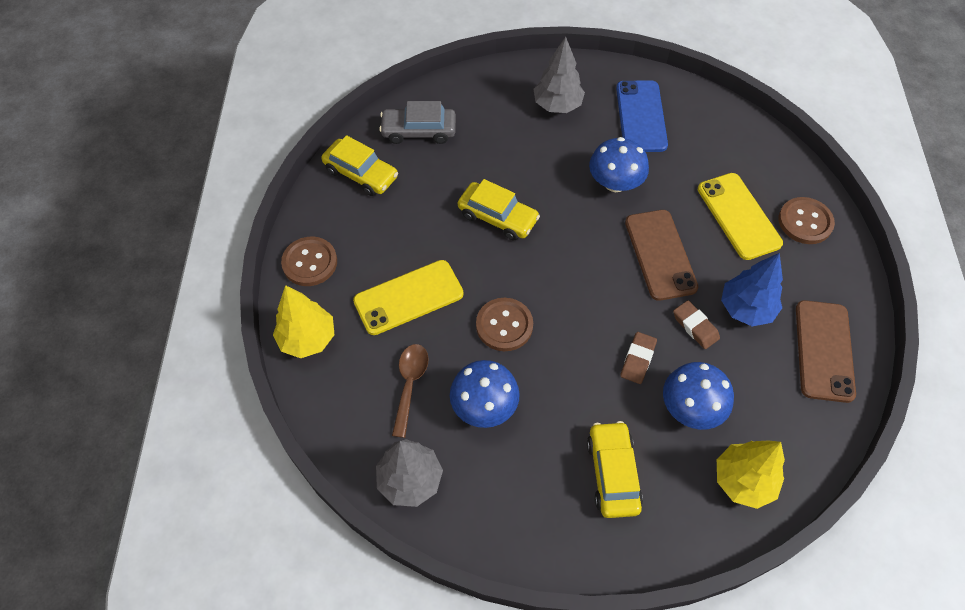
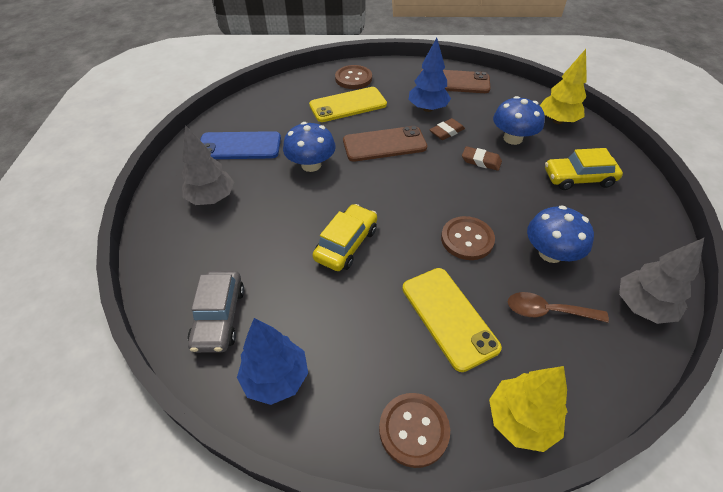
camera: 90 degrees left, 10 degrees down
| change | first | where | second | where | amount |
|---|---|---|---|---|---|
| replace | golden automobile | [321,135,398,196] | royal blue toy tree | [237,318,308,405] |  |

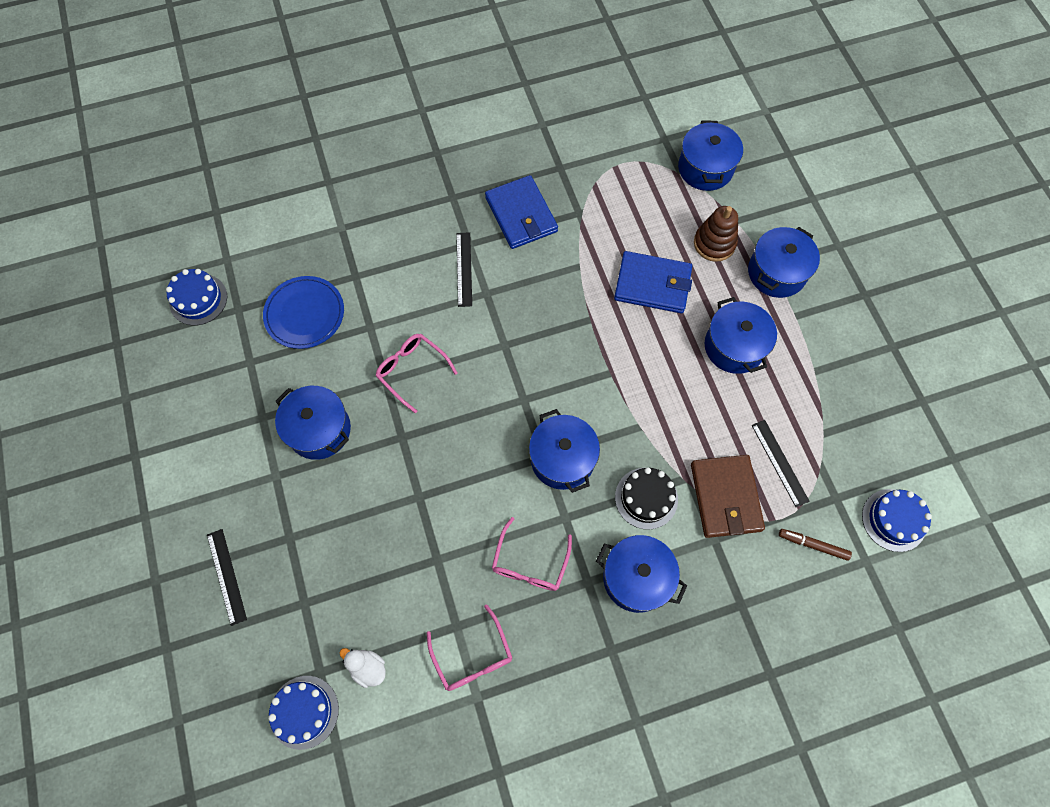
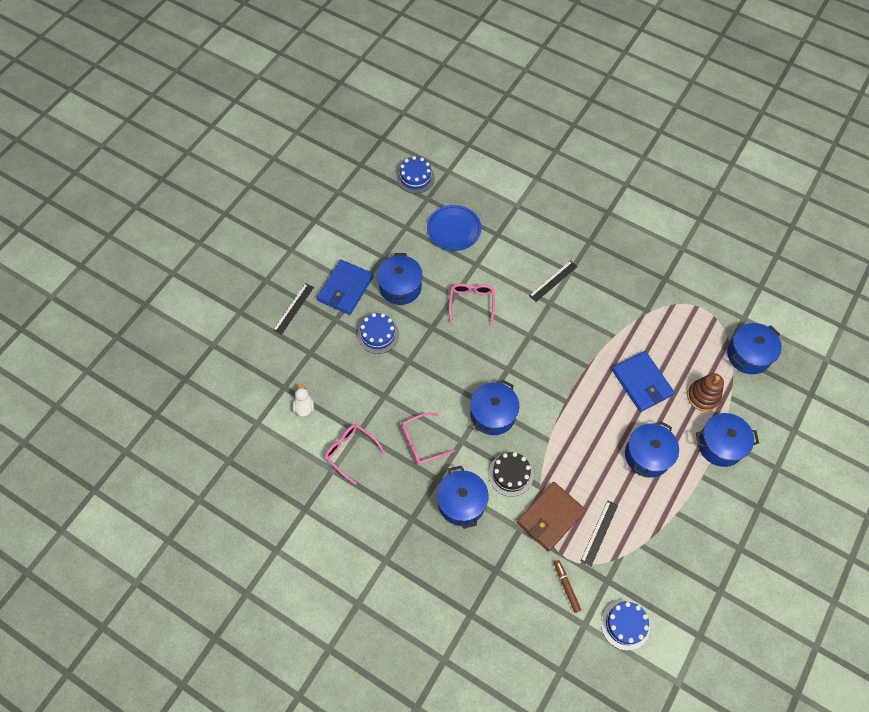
camera: 50 degrees right, 5 degrees down
| change | first | where | second | where | amount |
|---|---|---|---|---|---|
| move | royal blue wallet | [485,175,558,249] |  | [317,260,373,315] |  |
| rotate | pink spectacles | [427,604,512,691] |  | [324,424,385,485] | 105 degrees clockwise |
| move | royal blue gateau | [268,676,339,750] |  | [357,313,399,354] |  |

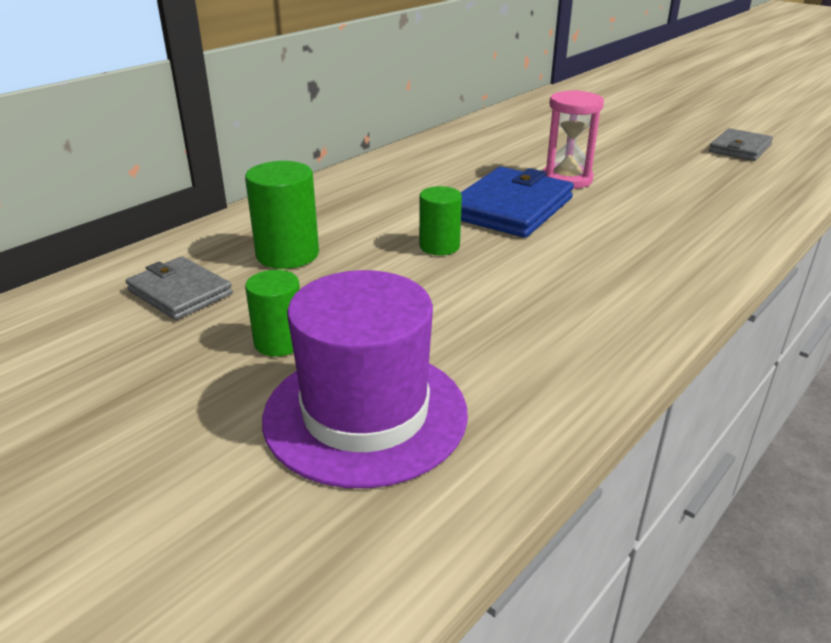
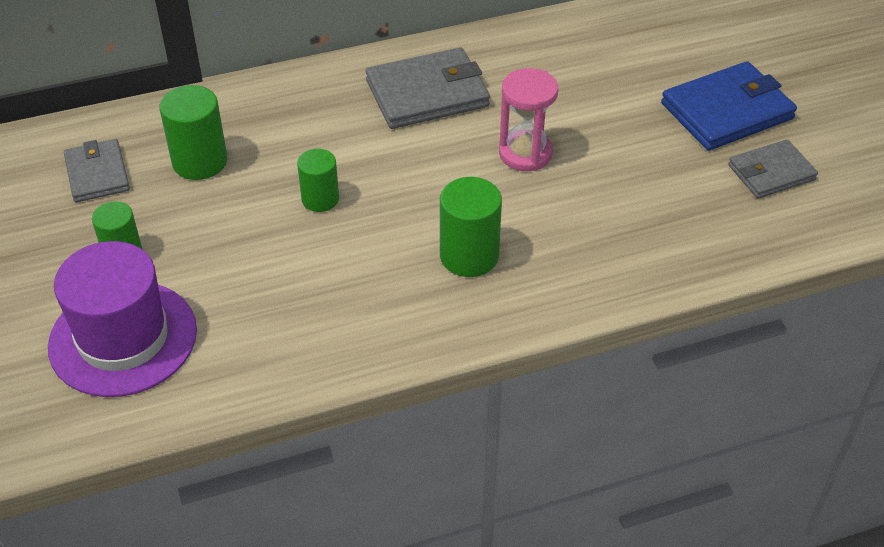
camera: 30 degrees right, 15 degrees up
| change | first | where | second | where | amount |
|---|---|---|---|---|---|
| move | royal blue wallet | [461,167,574,238] |  | [661,61,797,151] |  |
| insert |  |  | ash-grey wallet | [366,47,490,129] |  |
| insert |  |  | emerald cylinder shape | [440,177,502,277] |  |

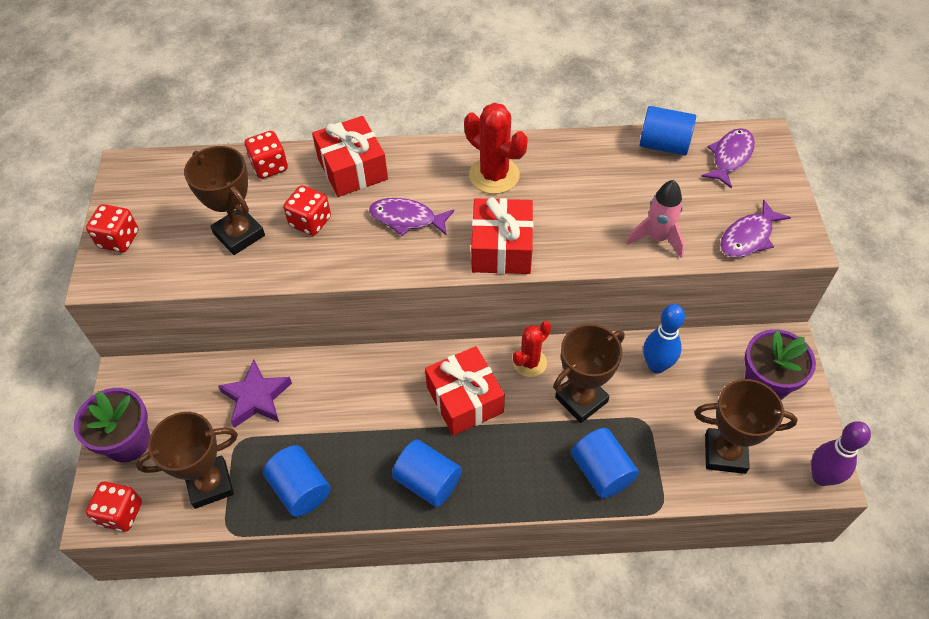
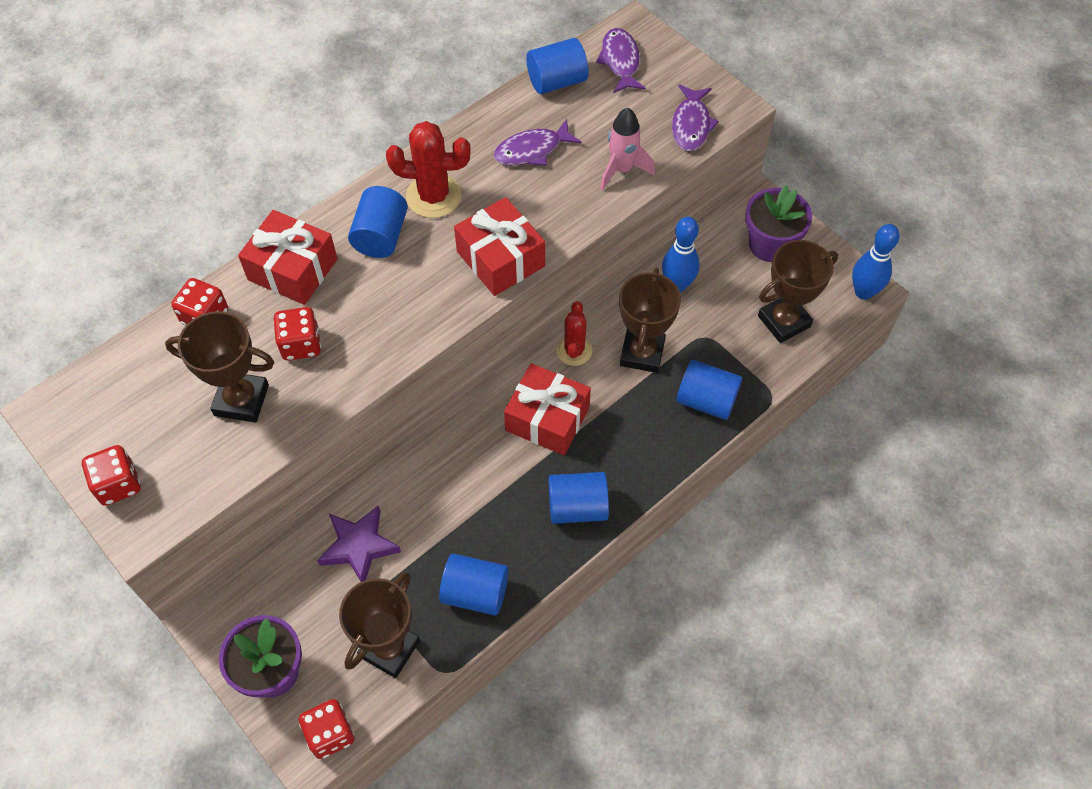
camera: 40 degrees left, 5 degrees up
| change | first | where | second | where | amount |
|---|---|---|---|---|---|
| move | violet toy fish | [369,198,454,236] |  | [494,119,582,166] |  |
| recolor | violet bowling pin | [811,421,871,486] | royal blue bowling pin | [852,224,900,300] |  |
| insert |  |  | royal blue cylinder shape | [348,186,408,258] |  |

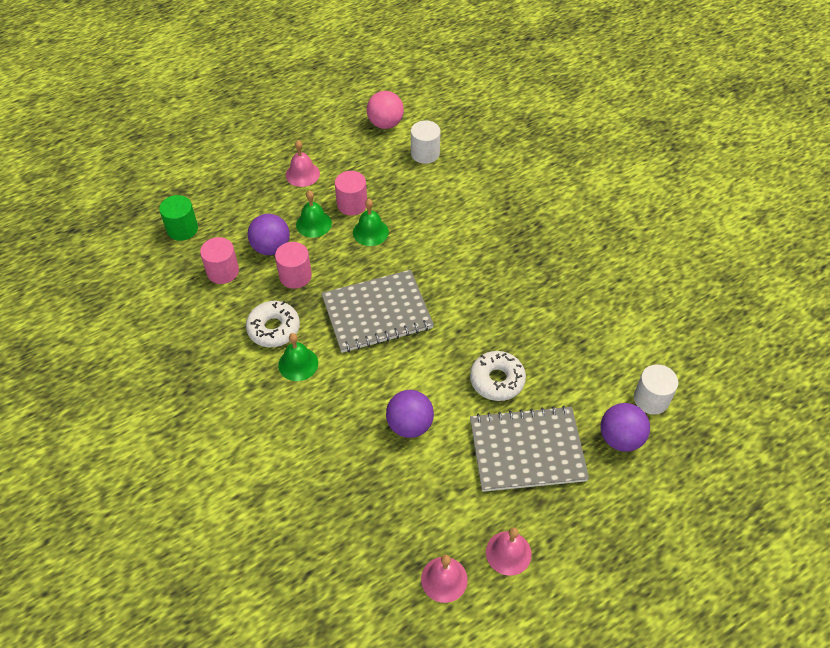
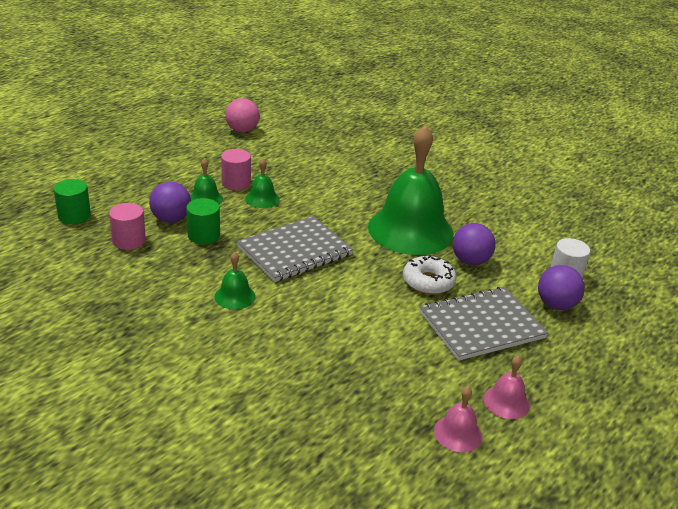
camera: 20 degrees left, 20 degrees down
| change | first | where | second | where | amount |
|---|---|---|---|---|---|
| delete | pure white cylinder shape | [411,120,441,164] |  |  |  |
| delete | pink school bell | [286,140,320,187] |  |  |  |
| recolor | pink cylinder shape | [275,242,312,289] | emerald cylinder shape | [186,198,220,244] |  |
| delete | pure white doughnut | [246,301,300,347] |  |  |  |
| move | violet sphere | [386,390,434,438] |  | [453,223,495,265] |  |
| insert |  |  | emerald school bell | [368,125,454,255] |  |

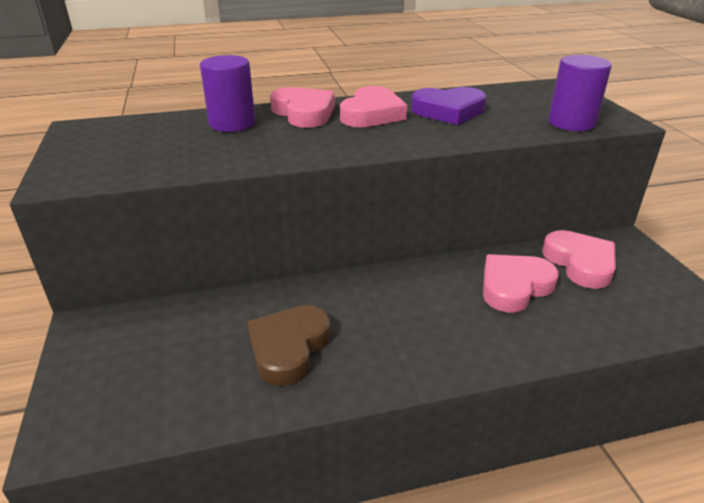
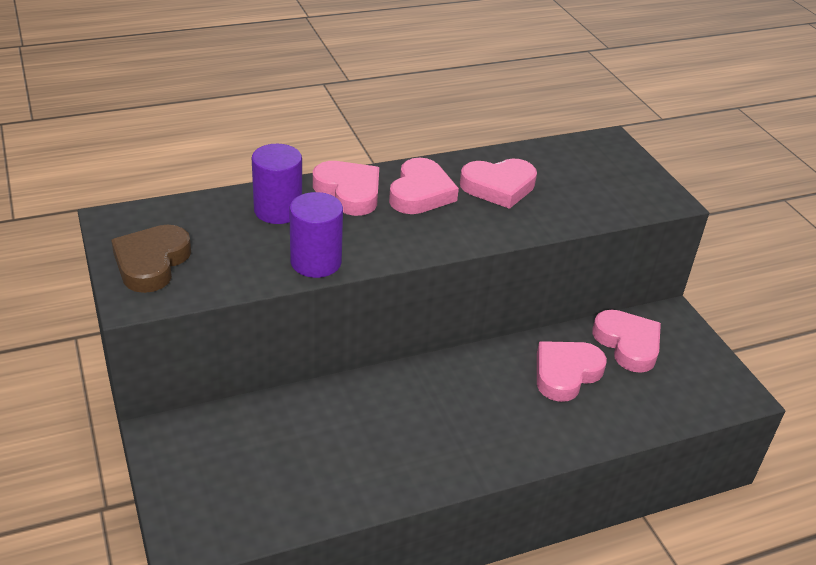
camera: 10 degrees left, 5 degrees up
| change | first | where | second | where | amount |
|---|---|---|---|---|---|
| move | violet cylinder shape | [548,55,612,131] |  | [289,192,343,278] |  |
| recolor | violet heart | [411,87,486,125] | pink heart | [460,158,537,209] |  |
| move | dark brown heart | [248,305,331,386] |  | [111,225,191,293] |  |

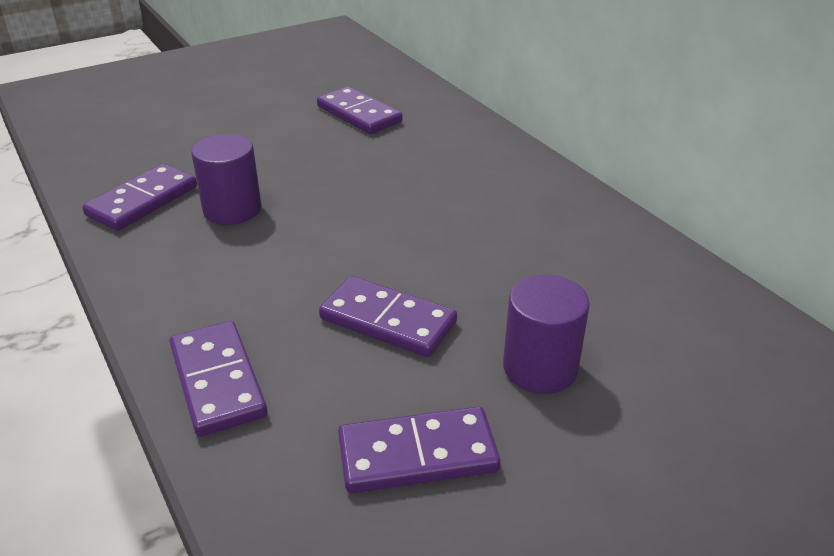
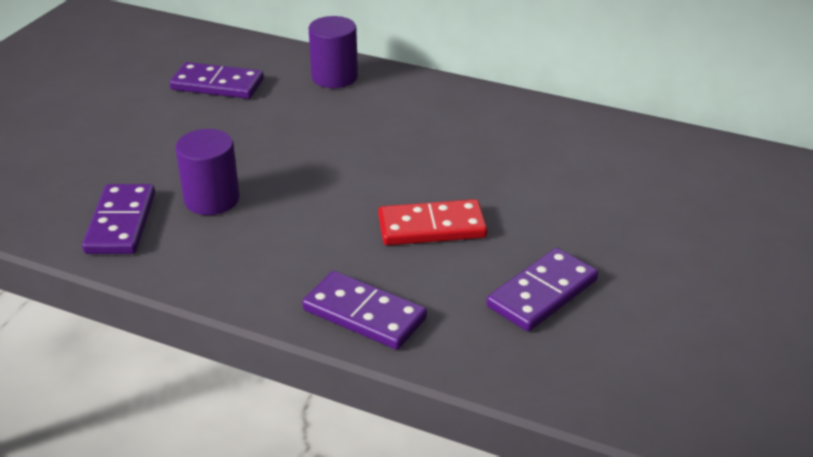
camera: 35 degrees left, 0 degrees up
| change | first | where | second | where | amount |
|---|---|---|---|---|---|
| move | violet cylinder shape | [503,275,590,394] |  | [308,16,358,88] |  |
| recolor | violet domino piece | [319,276,457,357] | red domino piece | [378,199,487,245] |  |

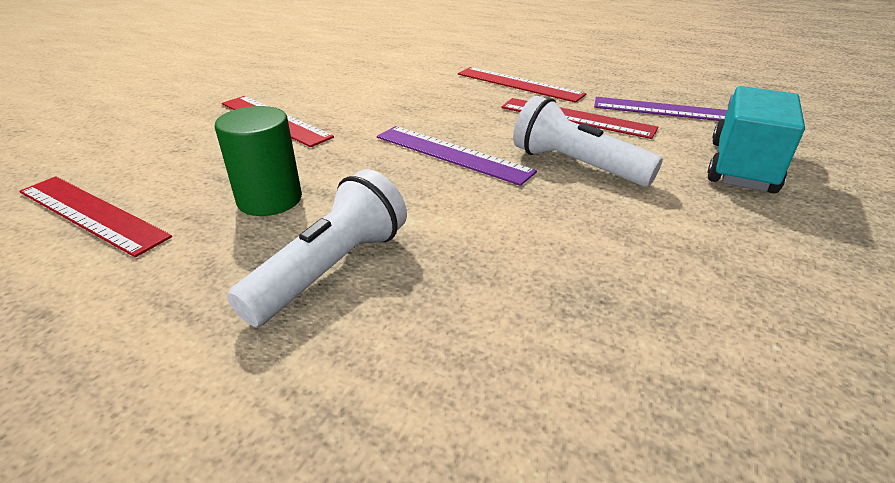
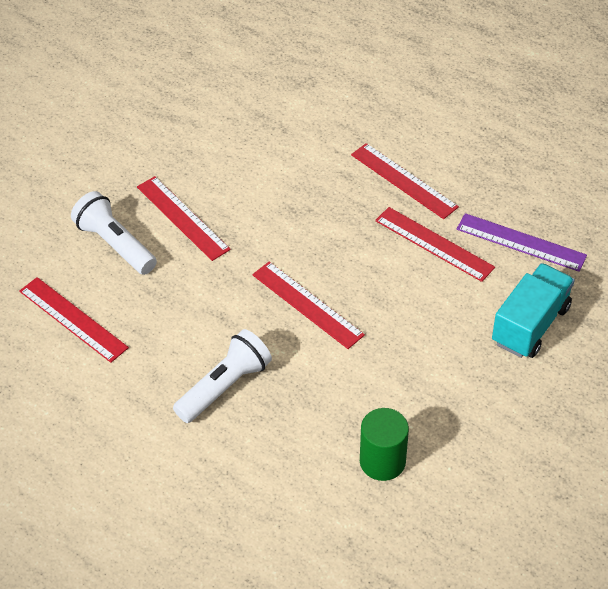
camera: 10 degrees right, 15 degrees up
| change | first | where | second | where | amount |
|---|---|---|---|---|---|
| move | pure white flashlight | [513,96,663,187] |  | [71,191,157,275] |  |
| move | emerald cylinder shape | [215,106,302,216] |  | [360,408,409,481] |  |
| delete | violet straightedge | [377,126,537,186] |  |  |  |
| insert |  |  | red straightedge | [252,262,365,349] |  |

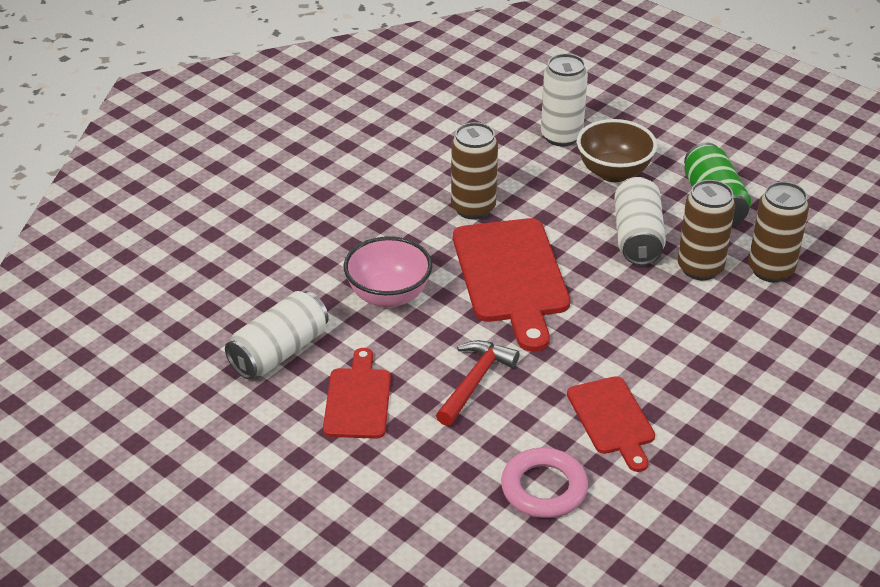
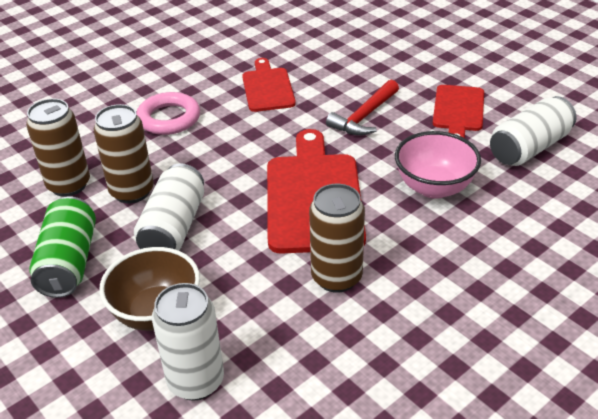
camera: 170 degrees left, 0 degrees up
| change | first | where | second | where | amount |
|---|---|---|---|---|---|
| move | pink ring | [501,448,588,518] |  | [136,92,200,135] |  |

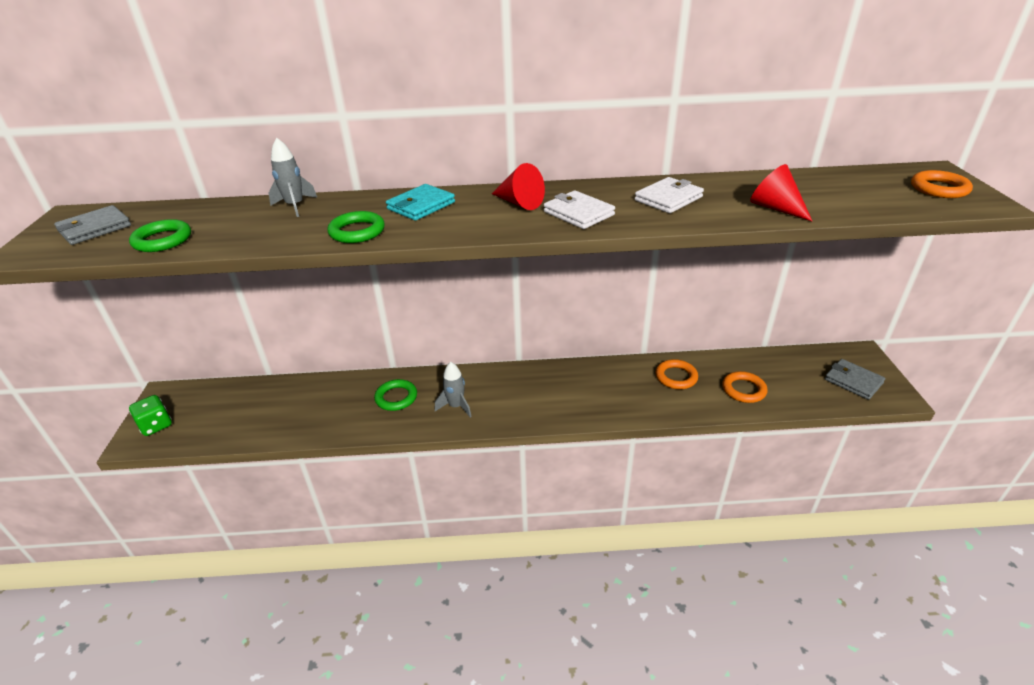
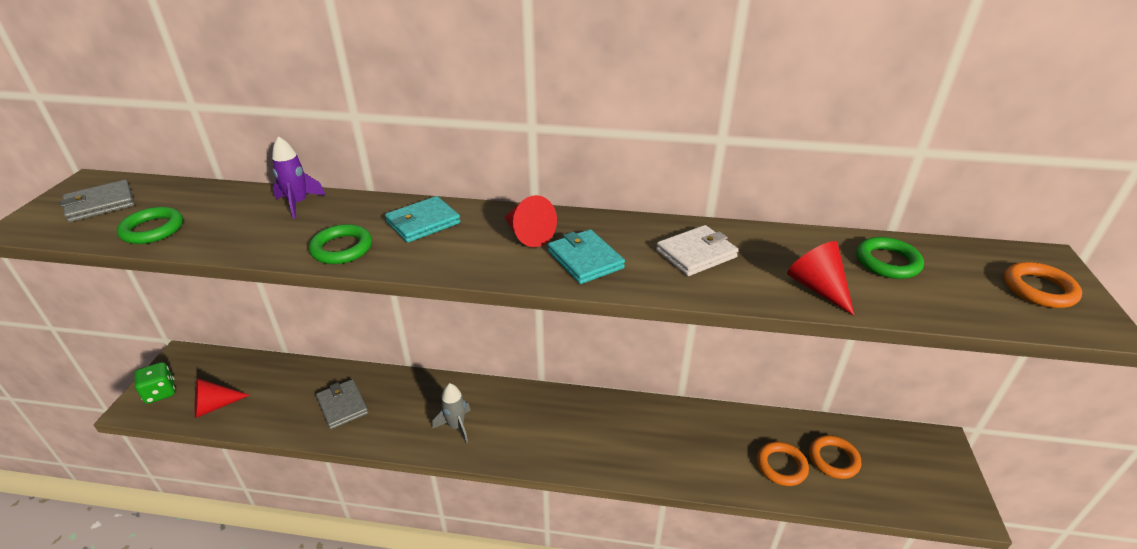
camera: 10 degrees right, 0 degrees up
| change | first | where | second | where | amount |
|---|---|---|---|---|---|
| recolor | ash-grey rocket | [269,138,317,217] | violet rocket | [272,136,325,219] |  |
| recolor | pure white wallet | [544,190,615,229] | turquoise wallet | [548,229,625,284] |  |
| move | orange-coloured ring | [656,359,698,389] |  | [809,435,861,479] |  |
| move | ash-grey wallet | [825,359,885,400] |  | [316,379,368,429] |  |
| move | emerald ring | [374,379,417,411] |  | [856,237,924,279] |  |
| insert |  |  | red cone shape | [195,378,250,418] |  |

